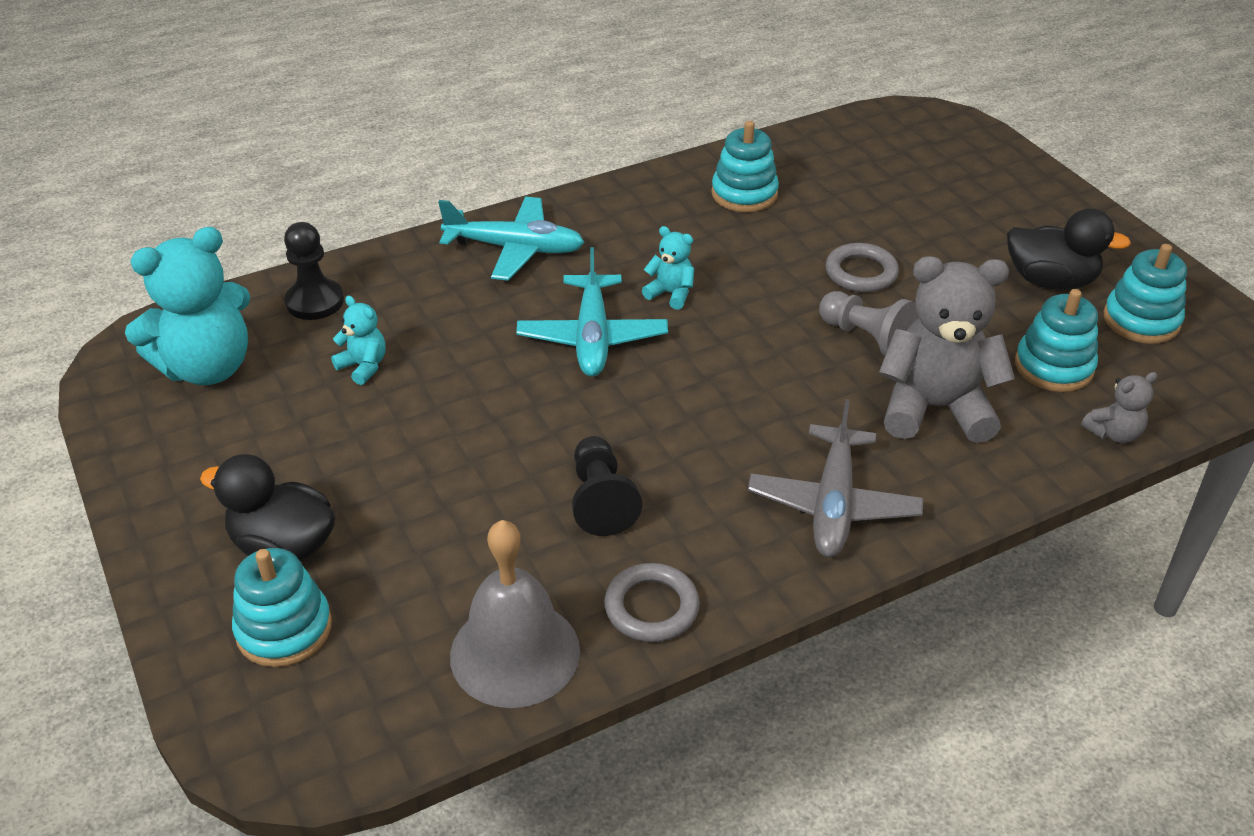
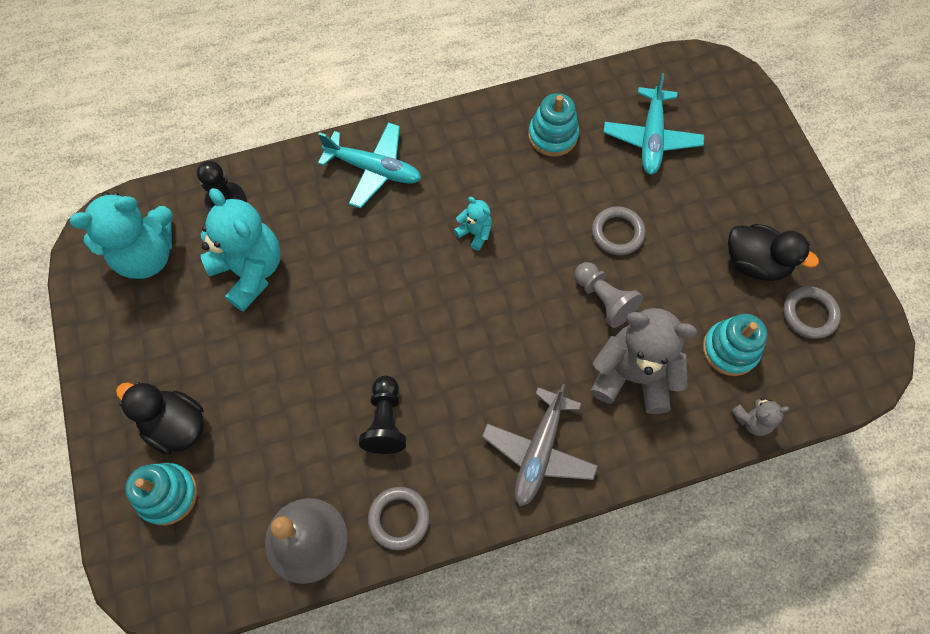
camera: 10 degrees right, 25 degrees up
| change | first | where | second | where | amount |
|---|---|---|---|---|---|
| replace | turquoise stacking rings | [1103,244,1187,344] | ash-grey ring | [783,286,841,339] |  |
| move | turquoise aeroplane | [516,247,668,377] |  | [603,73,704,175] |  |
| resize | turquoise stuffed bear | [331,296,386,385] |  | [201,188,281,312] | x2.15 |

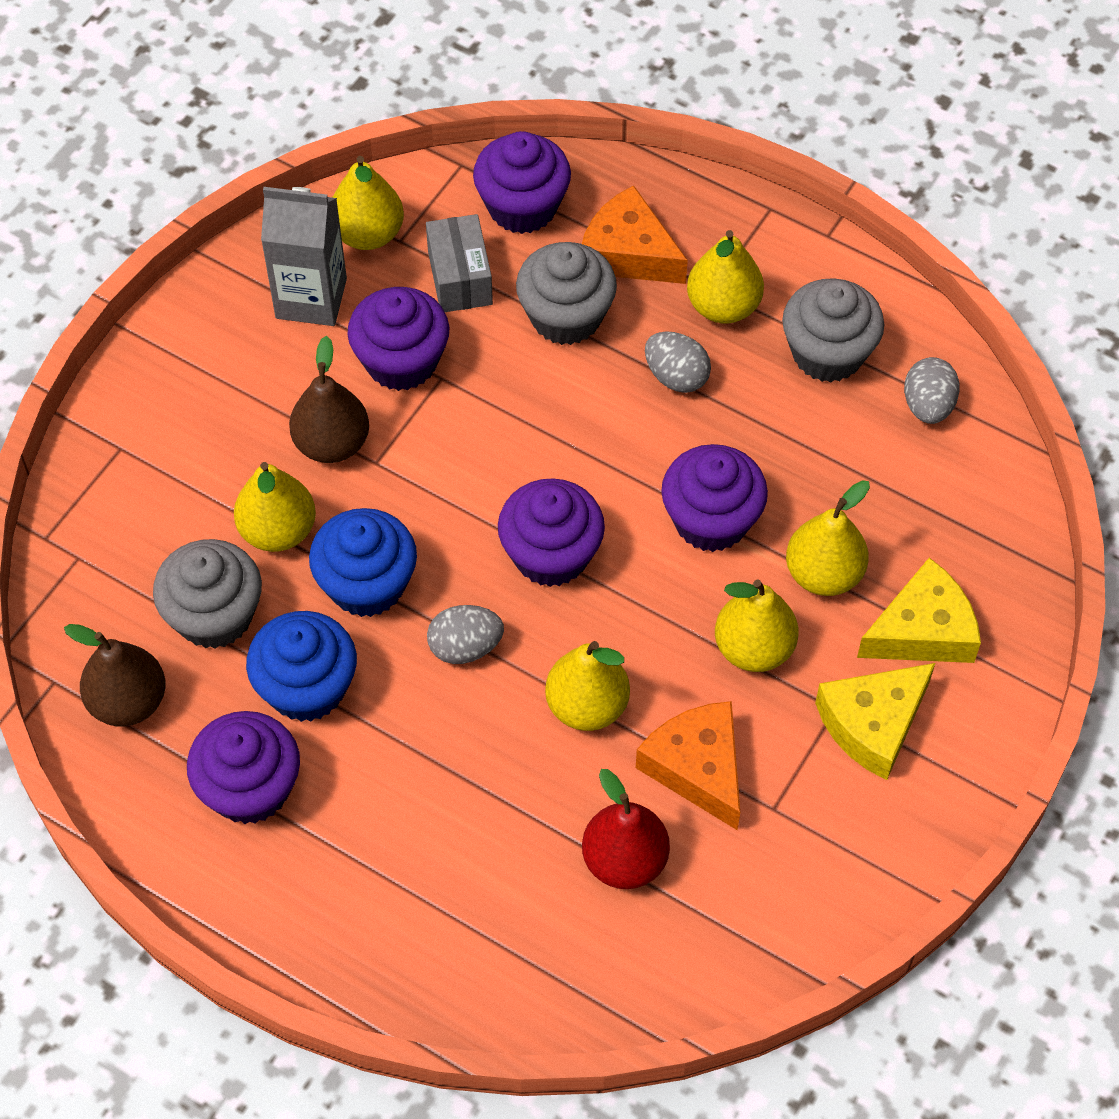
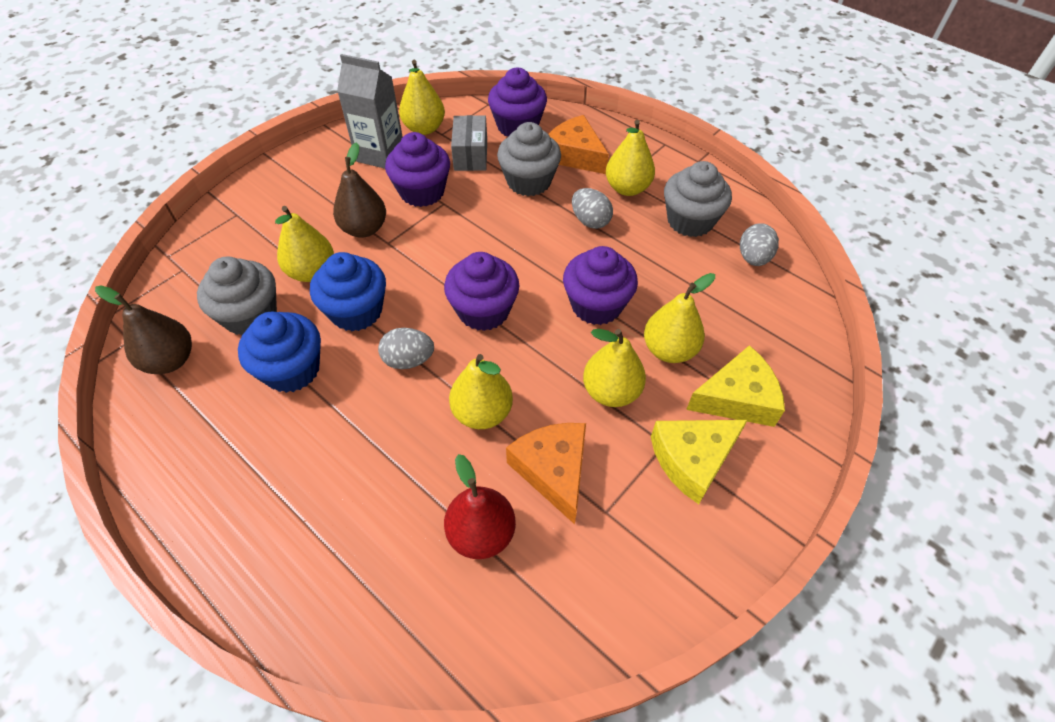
camera: 10 degrees right, 5 degrees down
| change | first | where | second | where | amount |
|---|---|---|---|---|---|
| delete | violet cupcake | [187,711,300,824] |  |  |  |

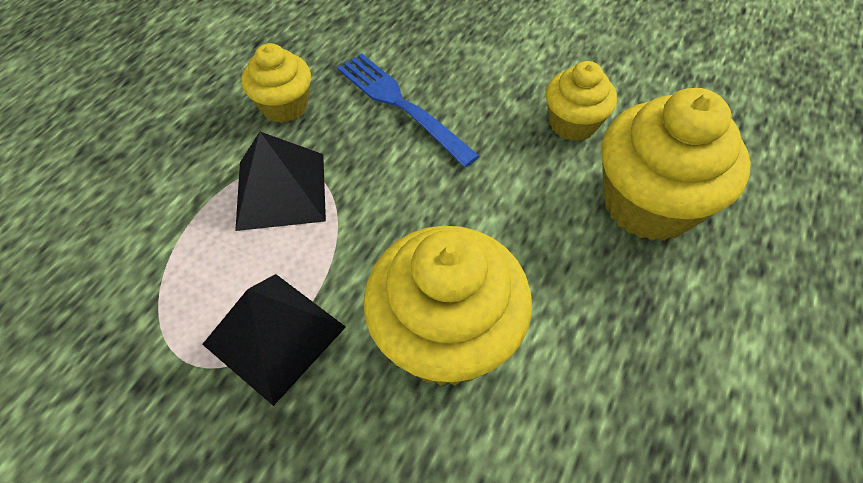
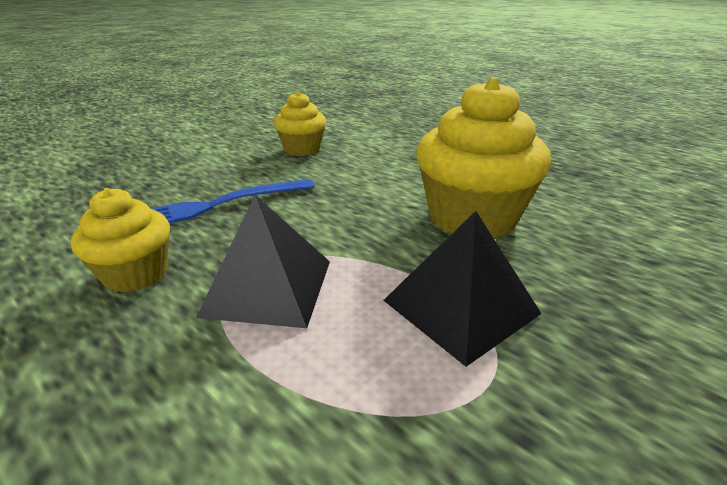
camera: 75 degrees left, 25 degrees down
| change | first | where | second | where | amount |
|---|---|---|---|---|---|
| delete | golden cupcake | [602,88,751,241] |  |  |  |

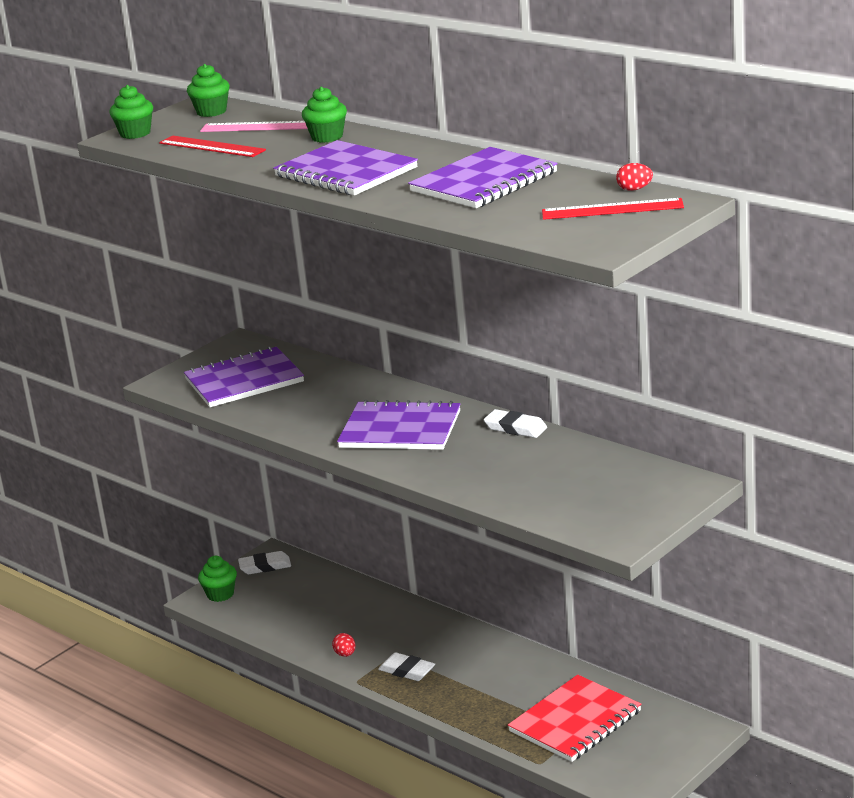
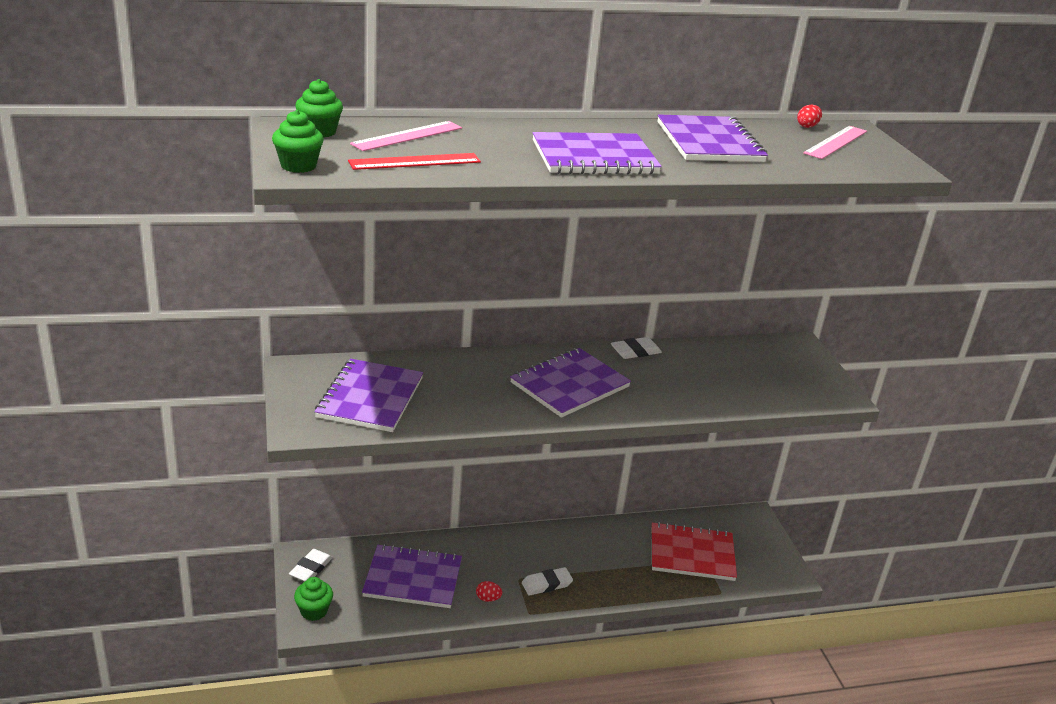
camera: 60 degrees left, 5 degrees up
| change | first | where | second | where | amount |
|---|---|---|---|---|---|
| delete | emerald cupcake | [302,87,347,143] |  |  |  |
| recolor | red straightedge | [542,198,684,220] | pink straightedge | [803,126,867,159] |  |
| rotate | red exercise book | [508,675,641,762] |  | [652,522,737,581] | 75 degrees counterclockwise |
| insert |  |  | violet exercise book | [362,544,462,608] |  |

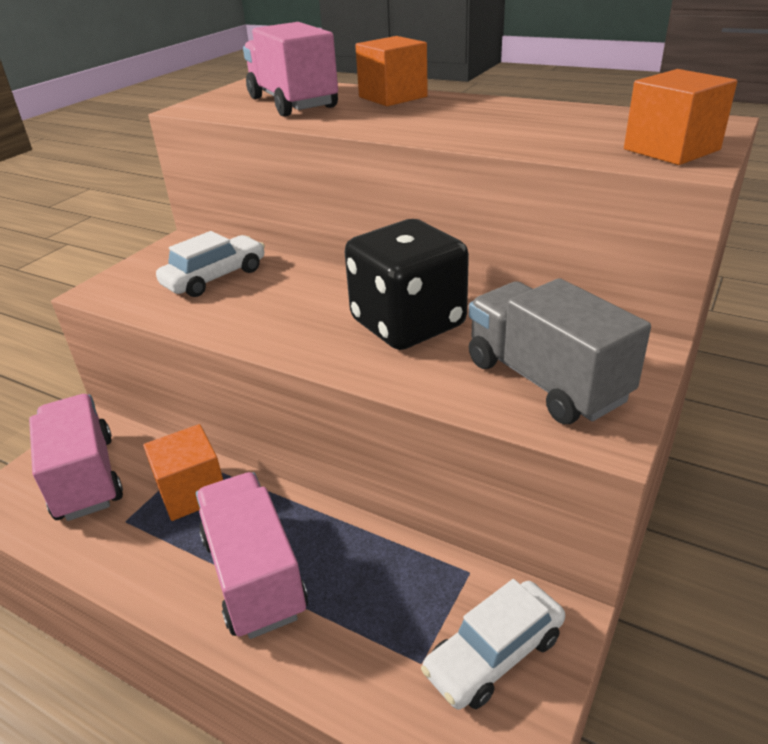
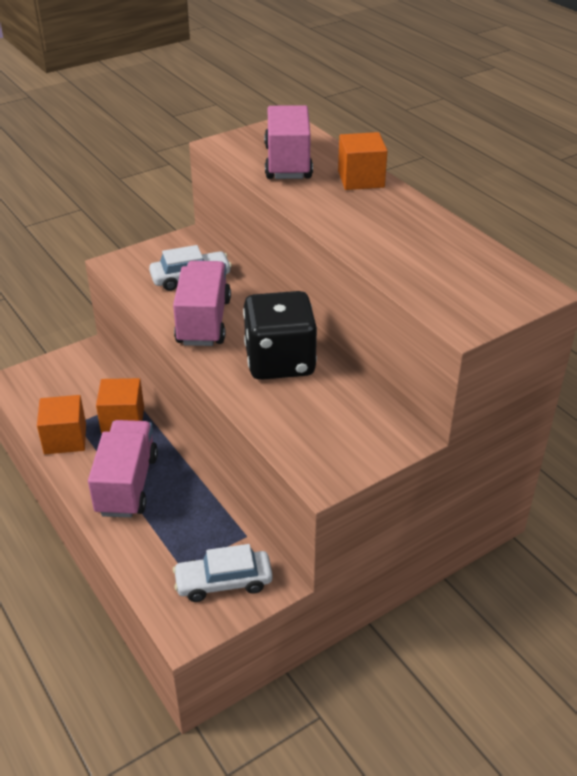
camera: 25 degrees right, 5 degrees up
| change | first | where | second | where | amount |
|---|---|---|---|---|---|
| move | orange-coloured solid cube | [624,69,737,165] |  | [37,395,86,454] |  |
| delete | ash-grey lorry | [469,278,651,424] |  |  |  |
| move | pink lorry | [29,394,123,521] |  | [173,261,231,346] |  |

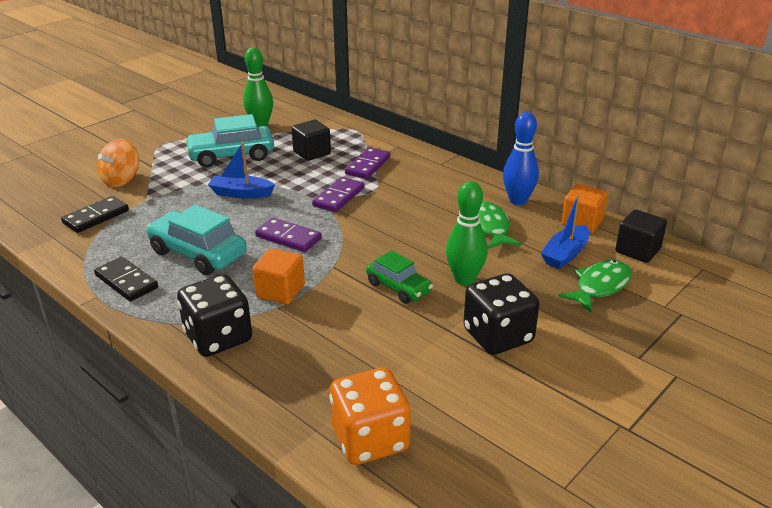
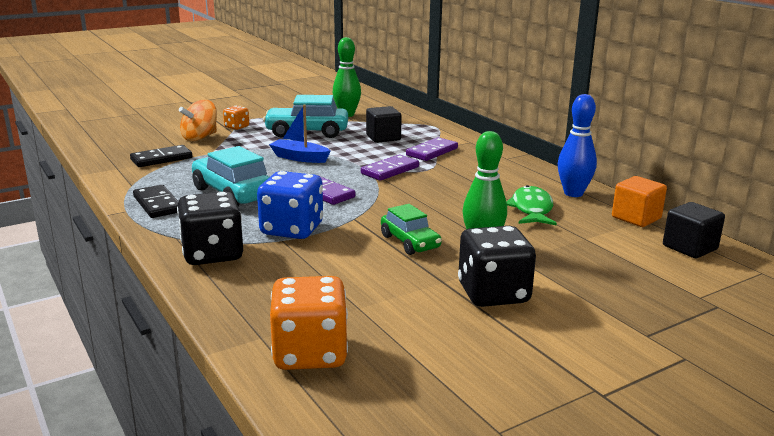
camera: 15 degrees right, 10 degrees down
| change | first | where | second | where | amount |
|---|---|---|---|---|---|
| delete | royal blue sailboat | [541,195,589,269] |  |  |  |
| replace | orange-coloured solid cube | [252,248,305,305] | royal blue game die | [257,171,323,239] |  |
| delete | emerald toy fish | [558,260,632,313] |  |  |  |
| insert |  |  | orange-coloured game die | [223,106,249,130] |  |

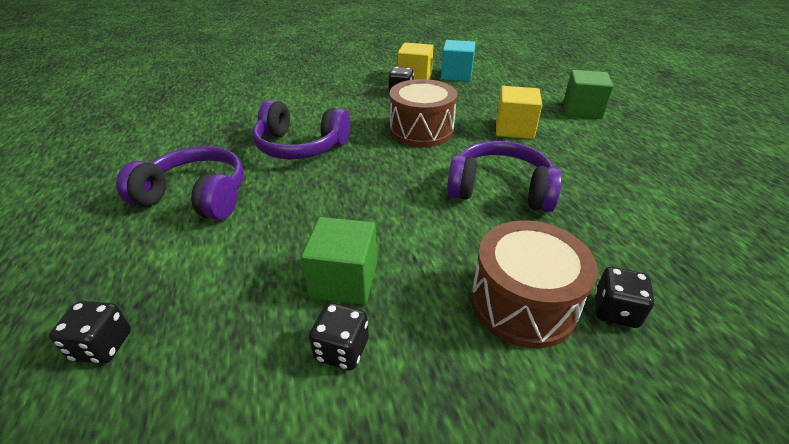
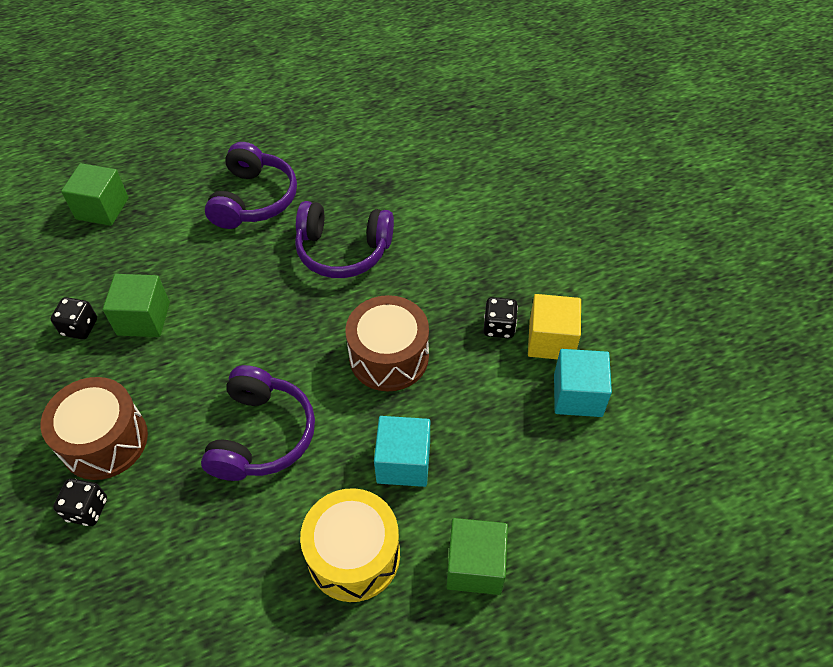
camera: 85 degrees right, 15 degrees up
| change | first | where | second | where | amount |
|---|---|---|---|---|---|
| recolor | golden solid cube | [496,86,542,139] | turquoise solid cube | [374,416,430,487] |  |
| rotate | violet over-ear headphones | [252,100,350,159] |  | [295,201,394,278] | 90 degrees counterclockwise |
| replace | ebony game die | [49,301,131,364] | emerald solid cube | [61,163,129,226] |  |
| insert |  |  | golden drum | [300,488,400,602] |  |

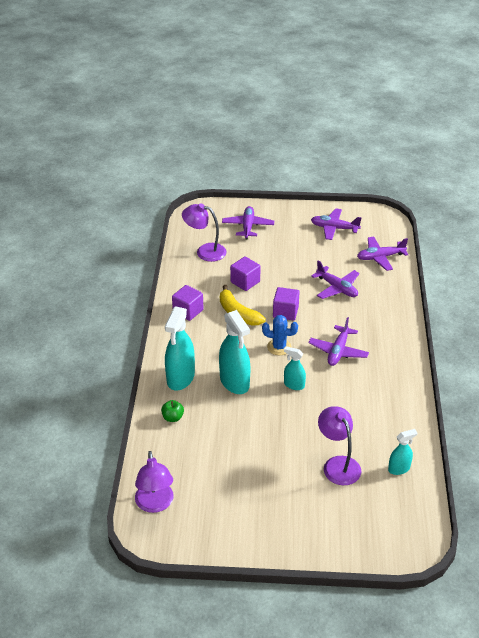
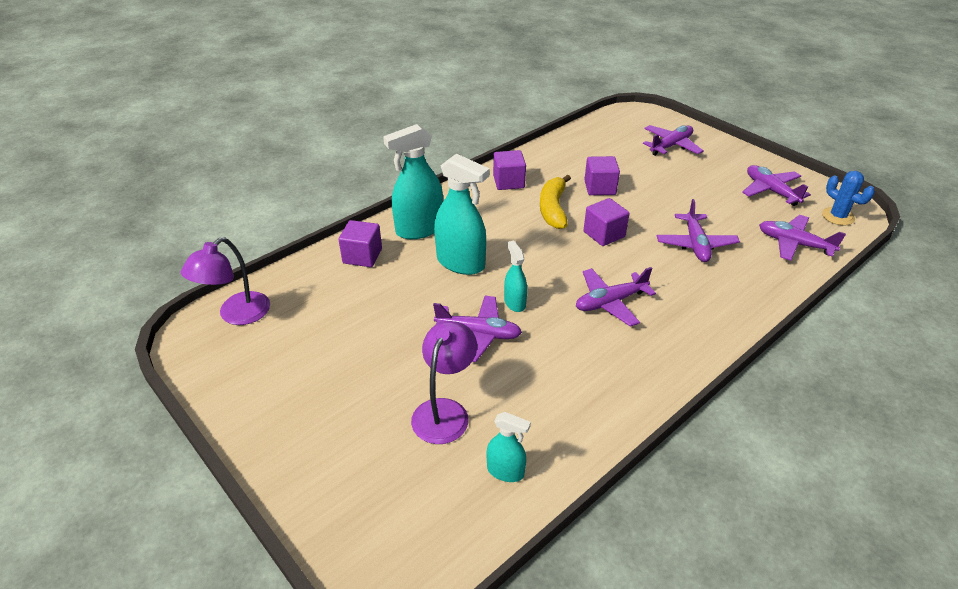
camera: 45 degrees right, 0 degrees up
| change | first | where | second | where | amount |
|---|---|---|---|---|---|
| delete | violet lamp | [182,203,226,262] |  |  |  |
| rotate | turquoise sprayer | [219,310,250,394] |  | [434,153,489,275] | 75 degrees counterclockwise |
| move | royal blue prickly plant | [262,315,298,355] |  | [822,171,875,225] |  |
| replace | emerald toy apple | [161,400,184,422] | violet solid cube | [338,220,382,267] |  |
| insert |  |  | violet aeroplane | [433,295,522,362] |  |

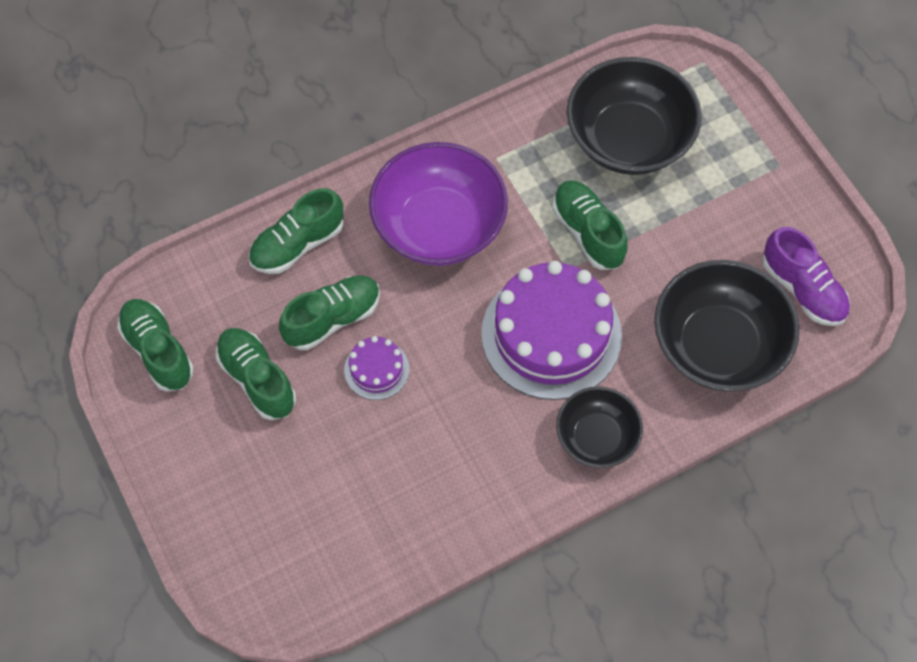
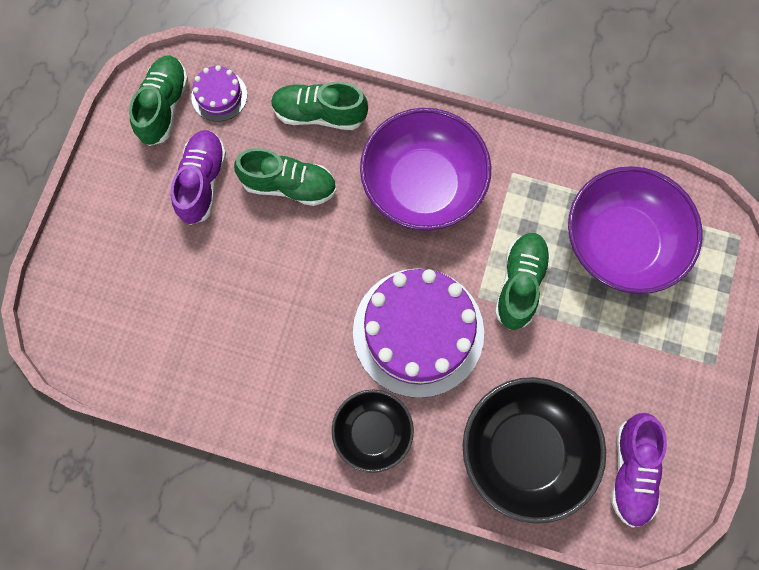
camera: 45 degrees right, 10 degrees up
| change | first | where | second | where | amount |
|---|---|---|---|---|---|
| recolor | ebony serving bowl | [566,57,702,175] | violet serving bowl | [568,166,703,294] |  |
| recolor | emerald shoe | [216,328,296,420] | violet shoe | [171,130,226,225] |  |
| move | violet gateau | [344,336,409,400] |  | [191,65,247,122] |  |

